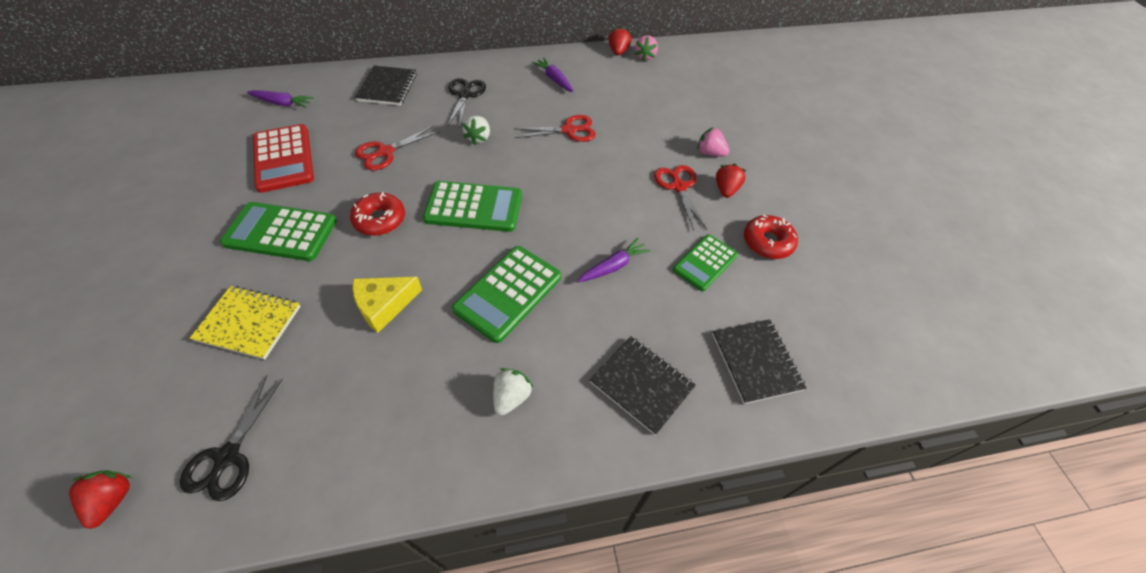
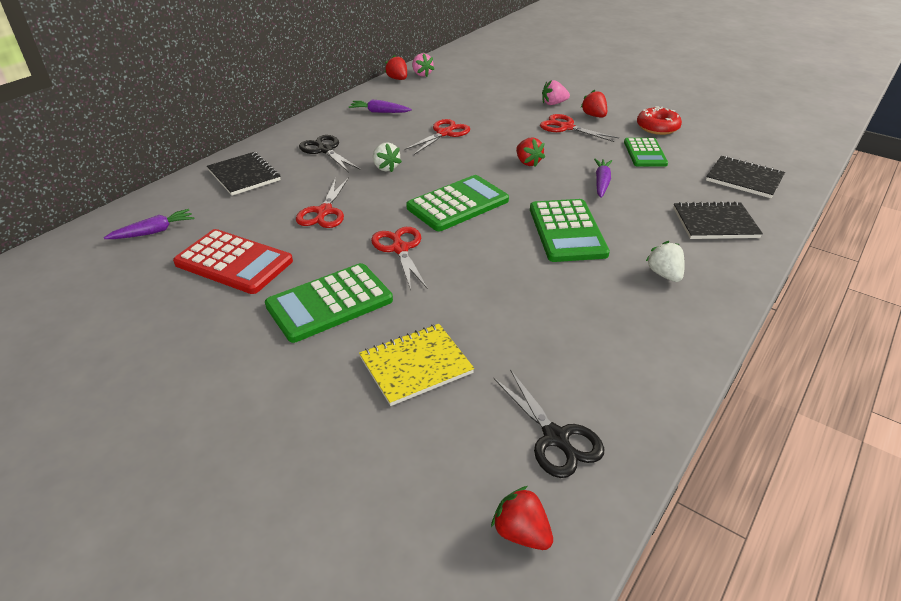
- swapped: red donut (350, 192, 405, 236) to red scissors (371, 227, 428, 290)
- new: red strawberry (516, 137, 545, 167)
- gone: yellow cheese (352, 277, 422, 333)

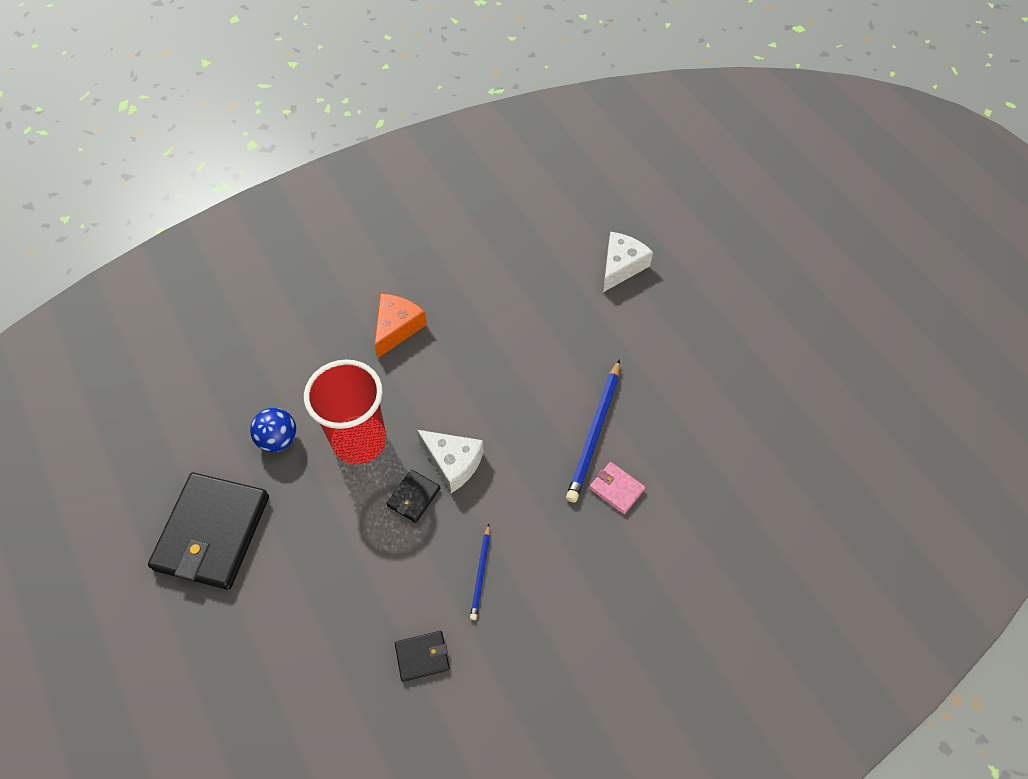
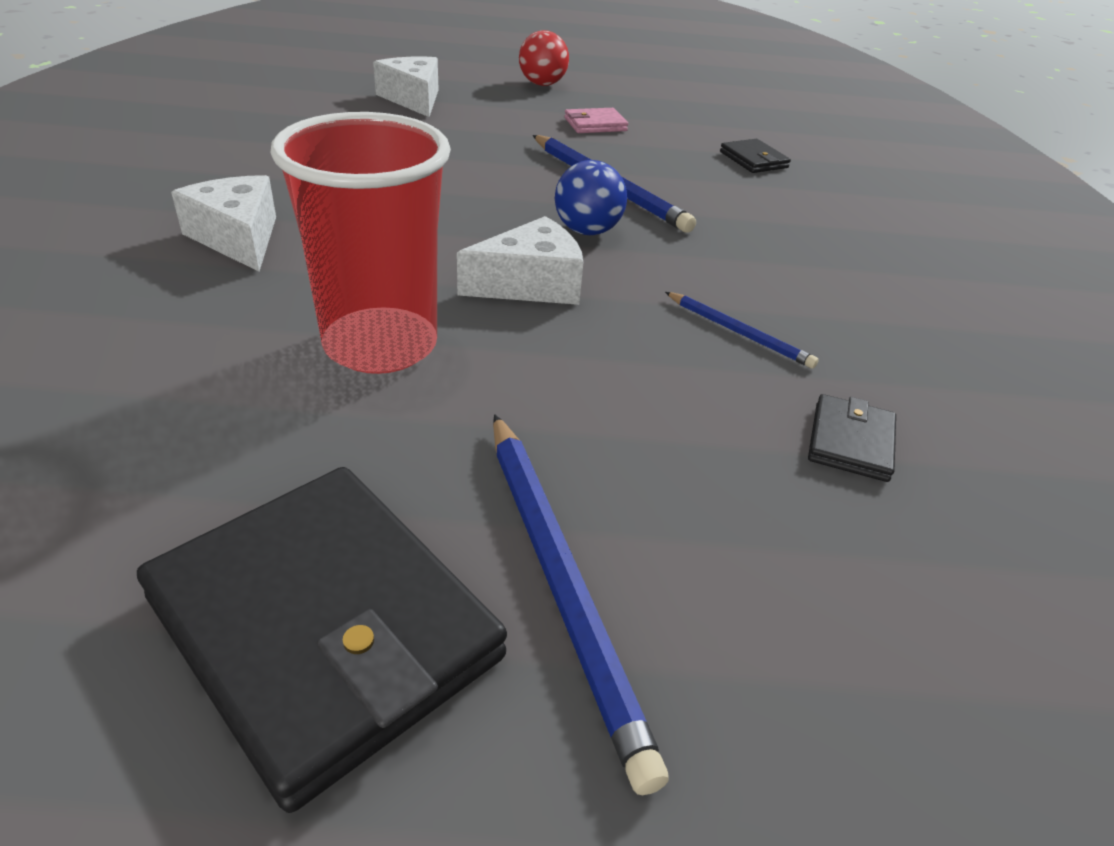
- repainted: orange cheese (374, 294, 427, 358) to white cheese (171, 175, 276, 272)
- new: blue pencil (493, 414, 669, 795)
- new: red ball (519, 30, 569, 86)
- shifted: blue ball (250, 408, 296, 452) to (555, 160, 627, 235)
- shifted: pink wallet (589, 462, 645, 514) to (564, 108, 628, 133)
- shifted: black wallet (386, 469, 440, 523) to (720, 139, 791, 173)

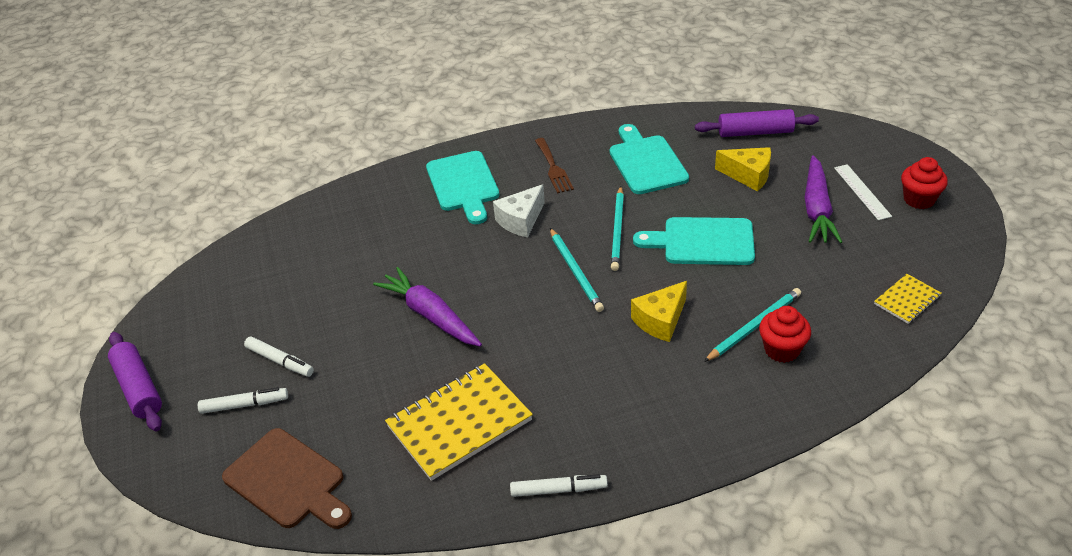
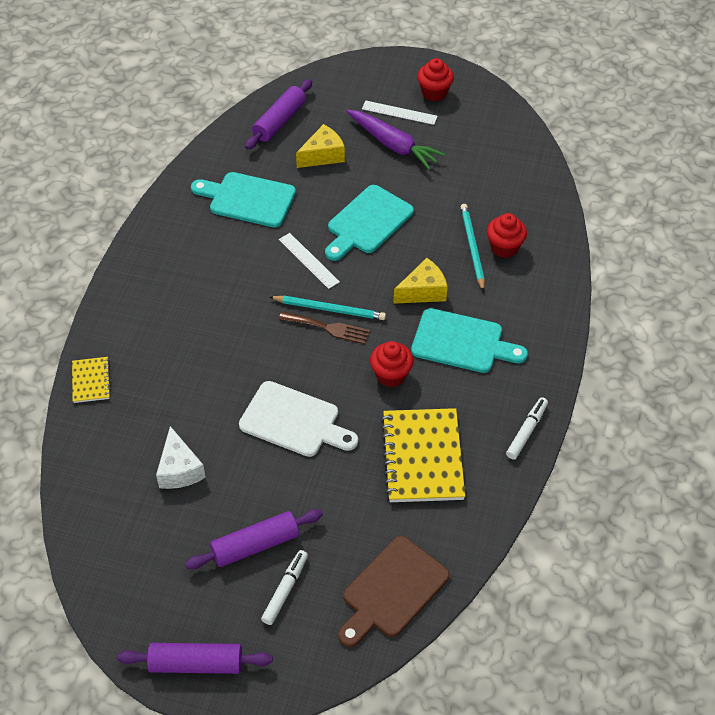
- shifted: yellow notebook (874, 274, 942, 324) to (72, 357, 111, 403)
- shifted: white cheese (493, 184, 545, 237) to (156, 426, 206, 489)
- swapped: white marker (244, 337, 314, 377) to purple rolling pin (185, 509, 323, 569)
- swapped: purple carrot (373, 267, 482, 347) to white cutting board (239, 381, 358, 457)
- swapped: turquoise pencil (611, 186, 624, 271) to white ruler (279, 233, 340, 289)
- shifted: brown fork (535, 138, 574, 193) to (279, 311, 370, 344)
- rotated: brown cutting board (222, 428, 352, 529) = (338, 536, 450, 647) 150 degrees clockwise
- new: red cupcake (370, 341, 413, 387)
- rotated: yellow cheese (631, 281, 687, 342) = (393, 258, 447, 304) 105 degrees counterclockwise
- shifted: turquoise cutting board (426, 151, 499, 224) to (411, 308, 528, 373)

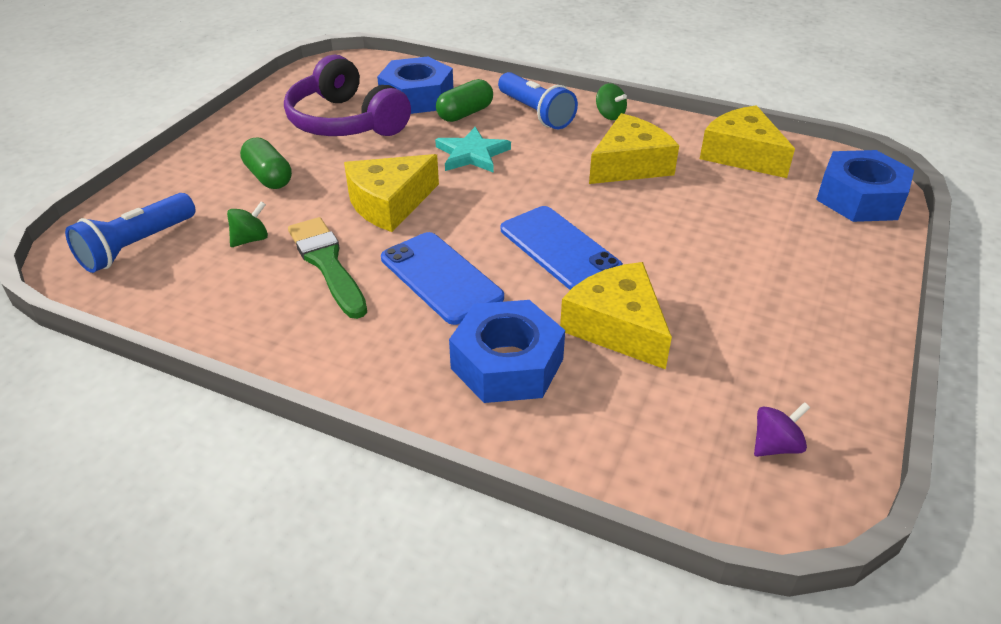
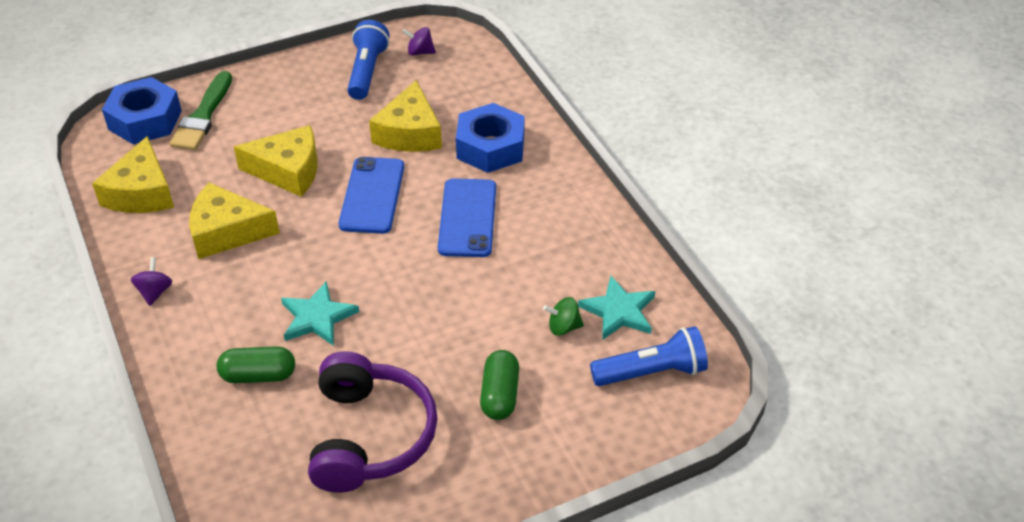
- repainted: green spinning top (596, 83, 627, 120) to purple spinning top (131, 257, 172, 306)
- shifted: green brush (288, 217, 367, 319) to (170, 71, 232, 150)
- shifted: yellow cheese (344, 154, 439, 232) to (234, 125, 318, 197)
- shifted: blue flashlight (498, 72, 578, 129) to (347, 20, 389, 100)
- new: turquoise star (578, 276, 655, 340)
- gone: blue nut (377, 57, 453, 114)

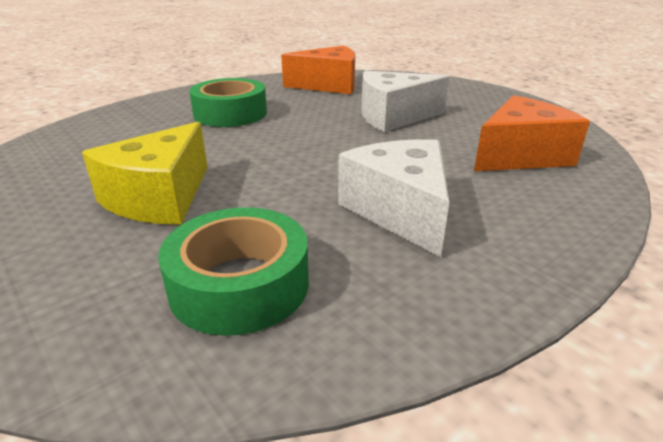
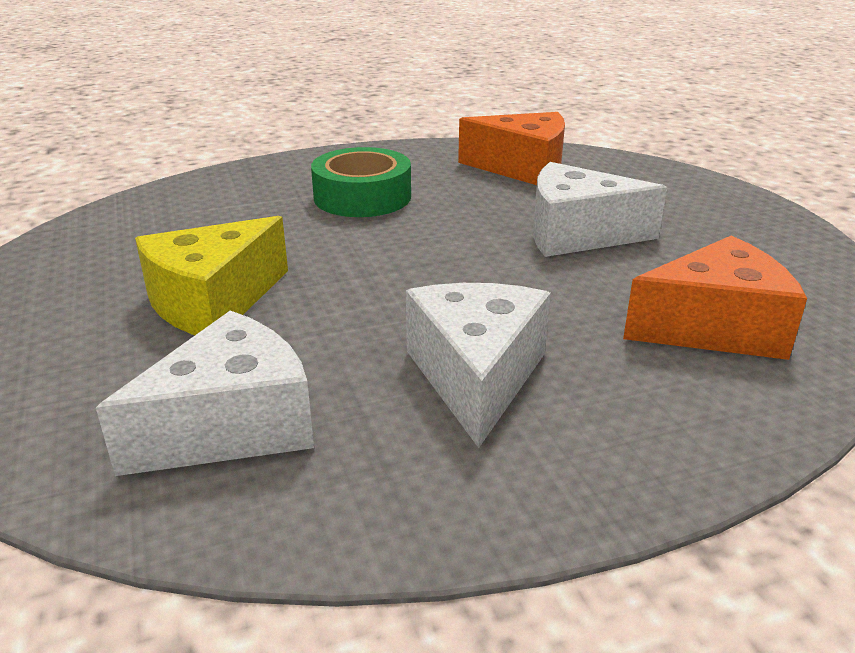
- swapped: green tape (158, 207, 309, 336) to white cheese (96, 311, 314, 476)

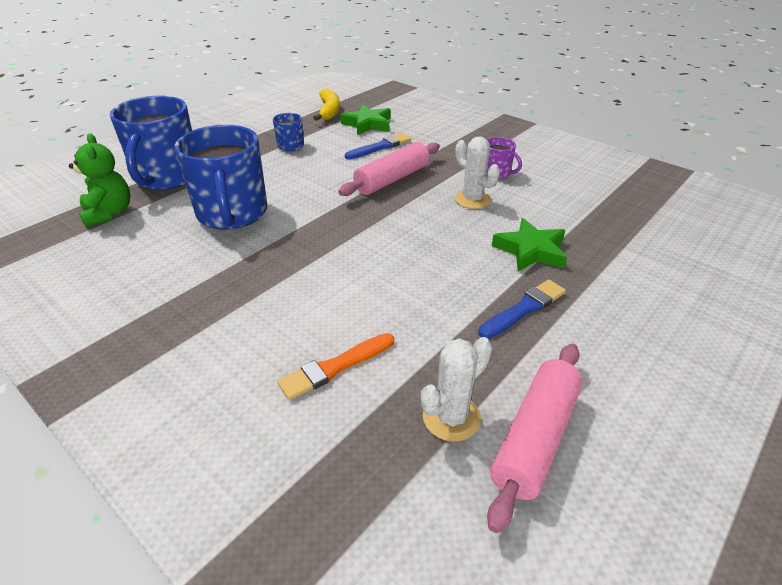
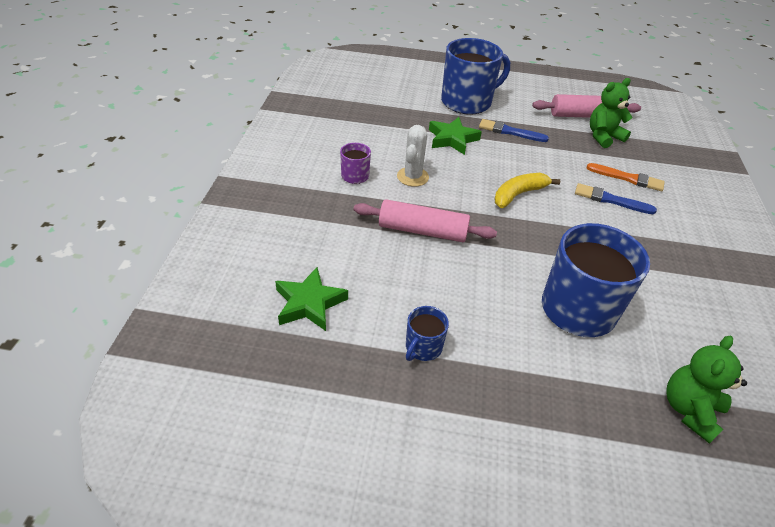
- shifted: blue mug (110, 96, 192, 190) to (441, 38, 510, 115)
- shifted: yellow banana (314, 89, 340, 121) to (495, 173, 560, 208)
- shifted: blue brush (345, 133, 411, 159) to (575, 183, 657, 214)
- swapped: white cactus (421, 337, 493, 442) to green teddy bear (590, 78, 633, 148)

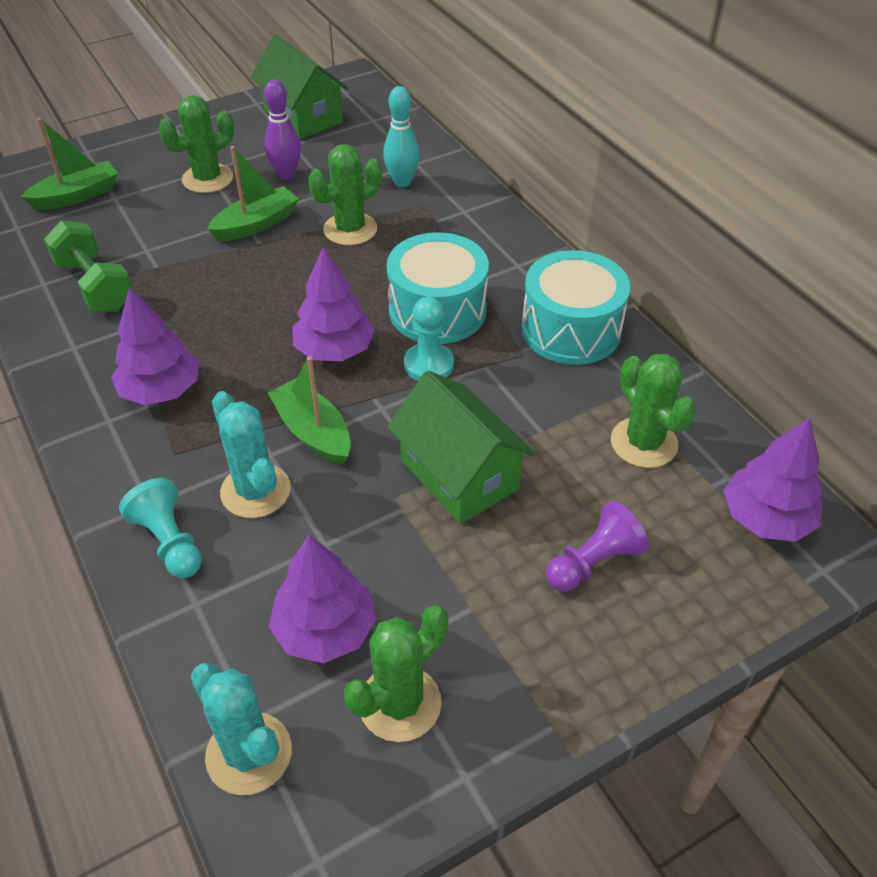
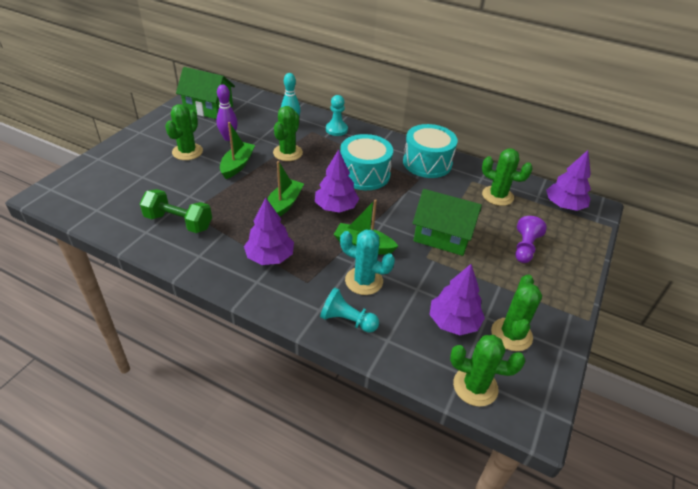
- shifted: green boat (21, 118, 118, 210) to (267, 161, 304, 217)
- shifted: turquoise pawn (404, 297, 454, 381) to (326, 95, 348, 136)
- repainted: turquoise cactus (191, 663, 292, 795) to green cactus (450, 335, 525, 407)

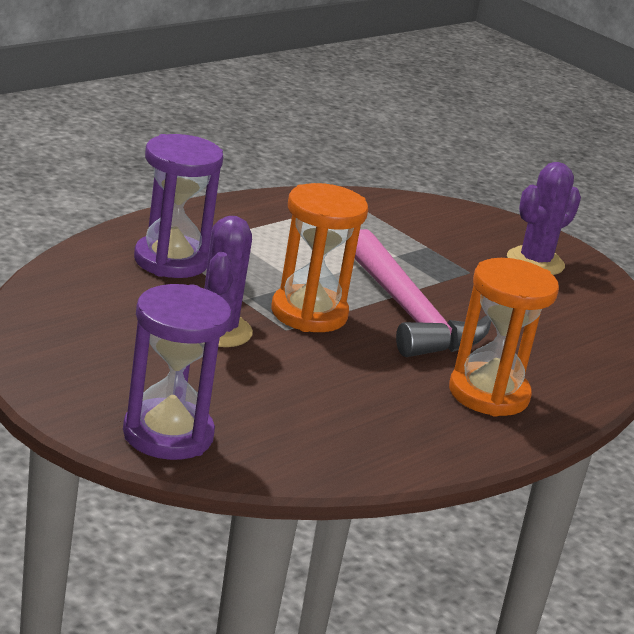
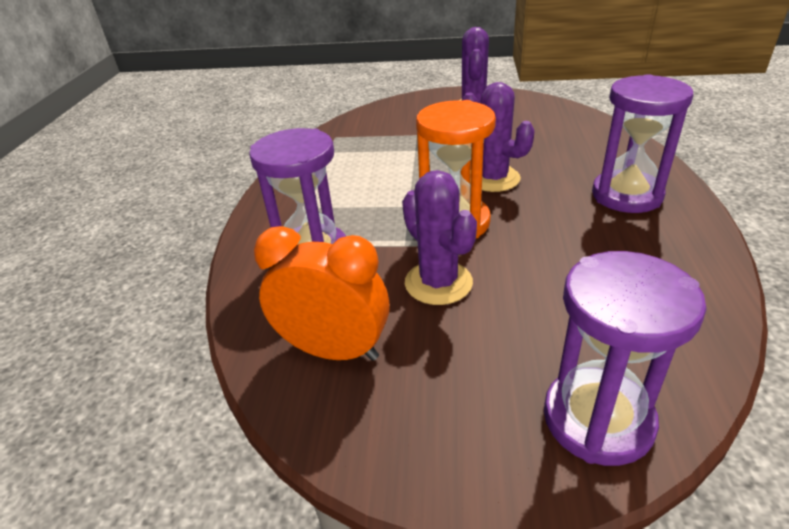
- new: orange clock (254, 226, 390, 361)
- swapped: pink hammer (355, 229, 491, 357) to purple cactus (461, 82, 535, 192)
- repainted: orange hourglass (449, 258, 559, 417) to purple hourglass (592, 74, 693, 213)

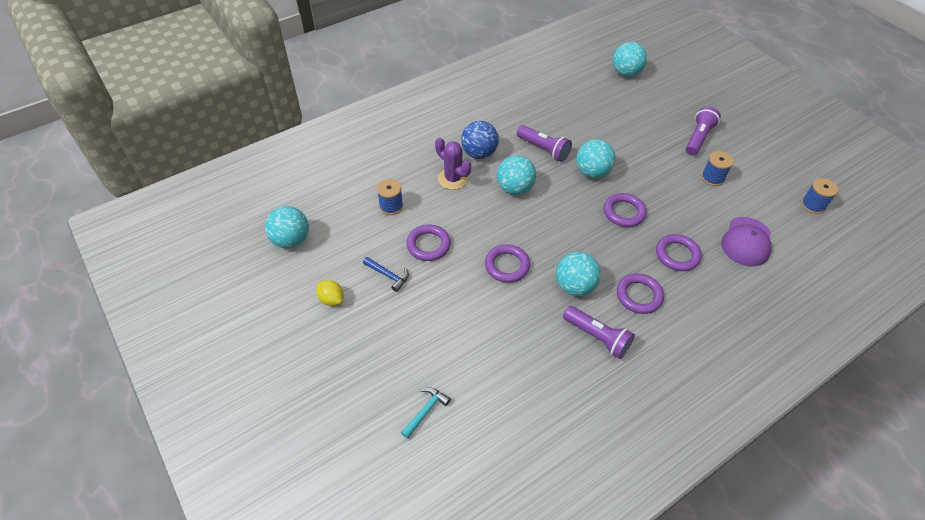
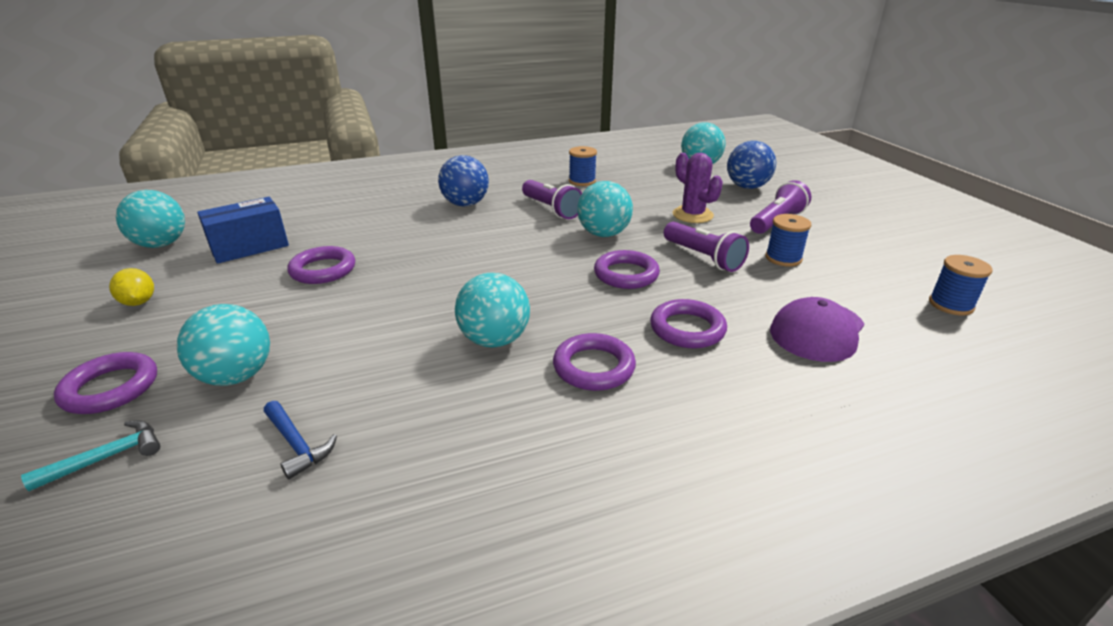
- shifted: purple ring (485, 244, 530, 283) to (54, 352, 157, 414)
- shifted: turquoise ball (497, 155, 536, 195) to (177, 304, 270, 386)
- new: blue box (197, 197, 289, 264)
- shifted: blue hammer (363, 257, 409, 292) to (264, 401, 337, 479)
- shifted: blue spool (377, 179, 403, 215) to (569, 146, 597, 186)
- shifted: purple flashlight (563, 306, 635, 359) to (664, 222, 749, 272)
- shifted: purple cactus (435, 138, 471, 190) to (673, 153, 723, 223)
- new: blue ball (727, 141, 776, 189)

